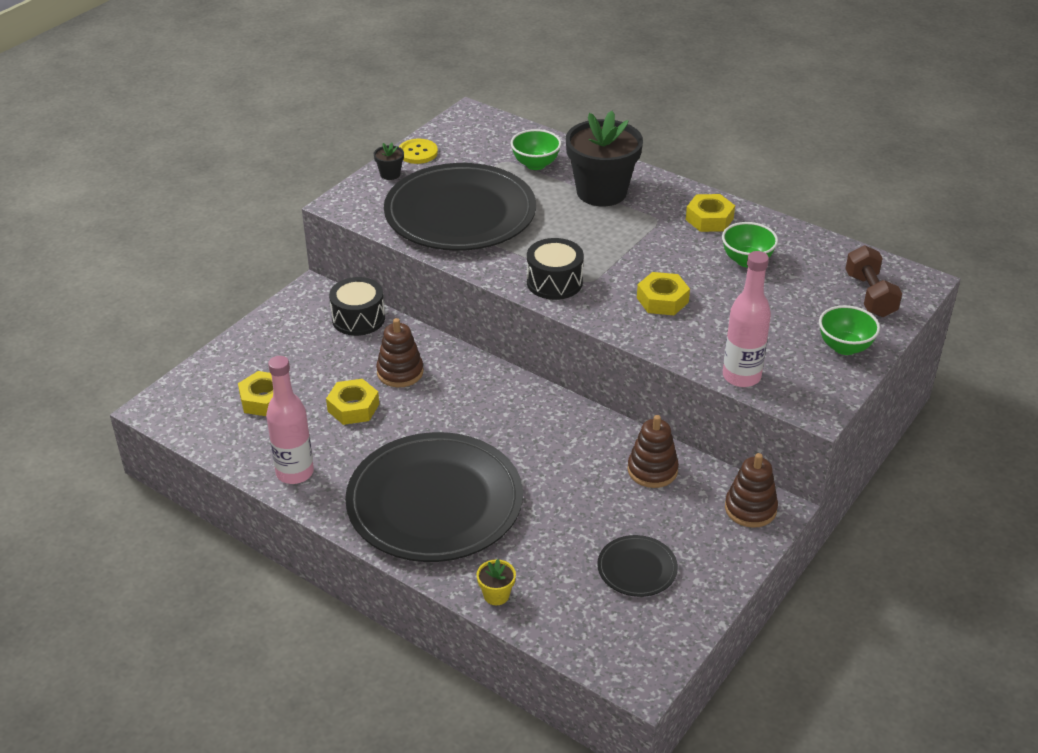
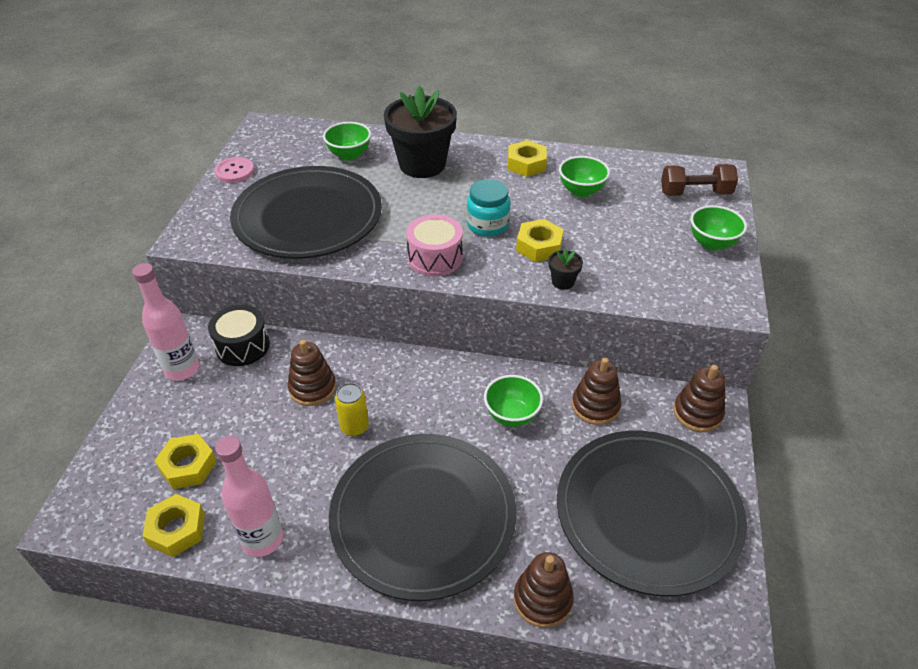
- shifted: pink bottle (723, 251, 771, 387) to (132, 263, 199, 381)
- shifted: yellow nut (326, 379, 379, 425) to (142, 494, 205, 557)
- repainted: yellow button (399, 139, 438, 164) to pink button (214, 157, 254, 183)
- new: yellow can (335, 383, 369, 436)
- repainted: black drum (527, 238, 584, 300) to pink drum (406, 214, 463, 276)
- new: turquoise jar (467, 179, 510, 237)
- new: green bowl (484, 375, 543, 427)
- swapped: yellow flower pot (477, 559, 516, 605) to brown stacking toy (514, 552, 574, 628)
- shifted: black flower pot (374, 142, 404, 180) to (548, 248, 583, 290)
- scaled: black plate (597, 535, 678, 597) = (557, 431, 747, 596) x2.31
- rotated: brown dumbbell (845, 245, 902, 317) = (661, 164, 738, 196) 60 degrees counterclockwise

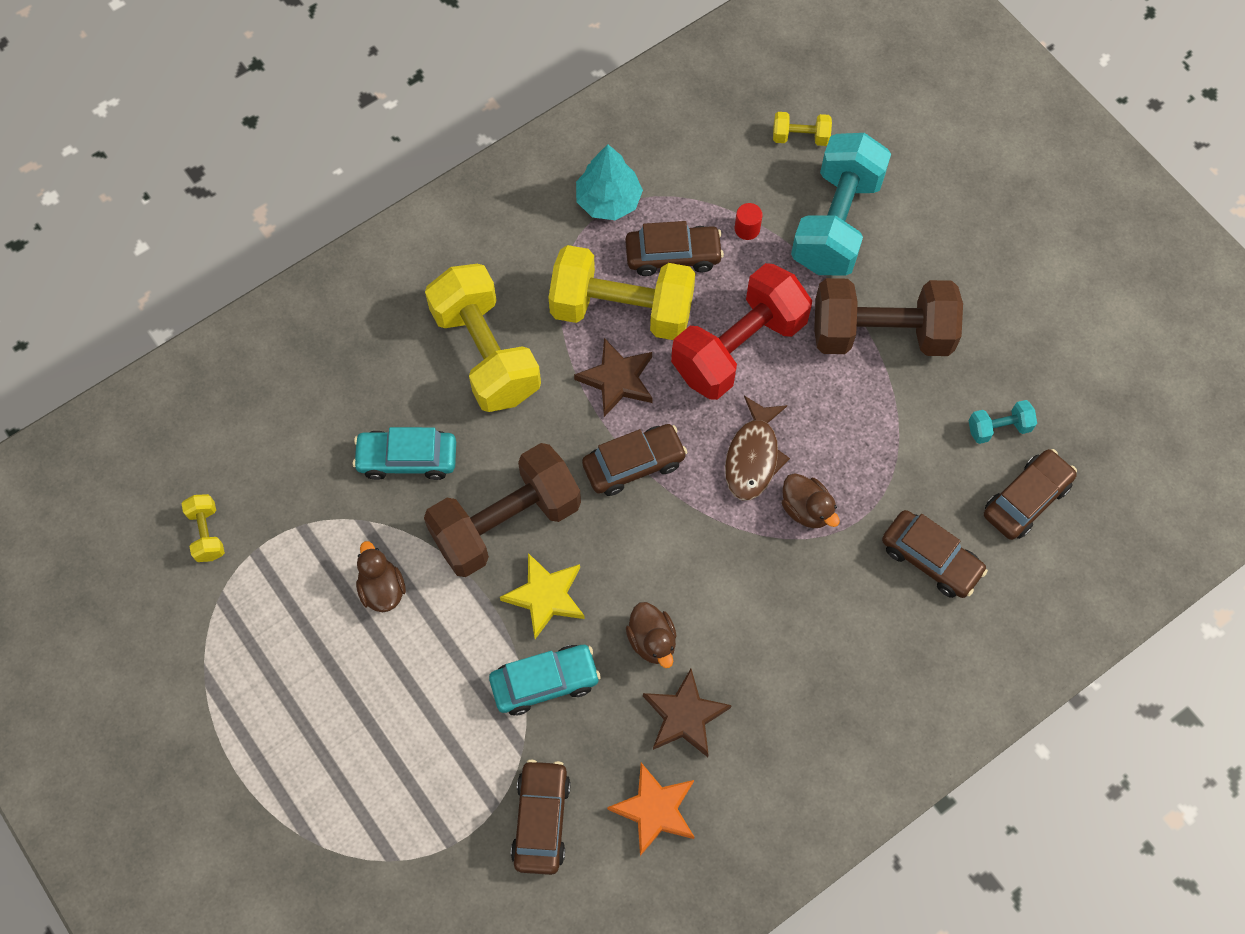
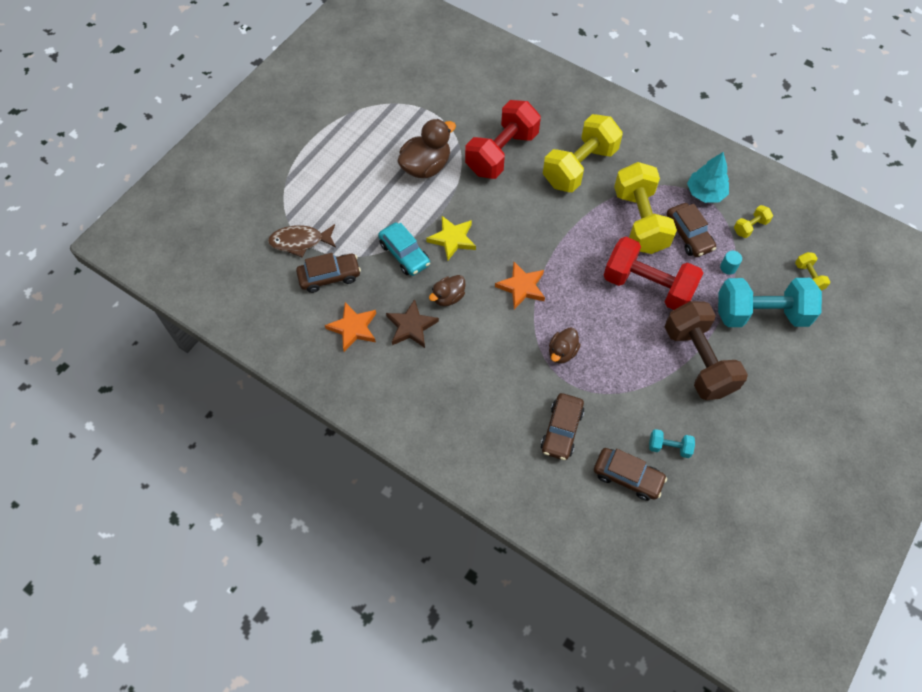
- shifted: brown fish (725, 396, 790, 500) to (268, 224, 336, 257)
- scaled: brown duck (356, 541, 406, 612) = (397, 119, 456, 178) x1.70
- swapped: turquoise car (353, 427, 456, 480) to red dumbbell (465, 100, 541, 179)
- new: orange star (495, 262, 545, 309)
- rotated: turquoise dumbbell (968, 400, 1037, 444) = (649, 429, 695, 458) 45 degrees counterclockwise
- repainted: red cylinder (735, 203, 763, 240) to turquoise cylinder (720, 251, 742, 275)
- shifted: yellow dumbbell (181, 494, 225, 562) to (734, 205, 773, 238)
- gone: brown dumbbell (424, 443, 581, 577)
- gone: brown star (574, 338, 653, 417)
- gone: brown car (582, 424, 687, 496)

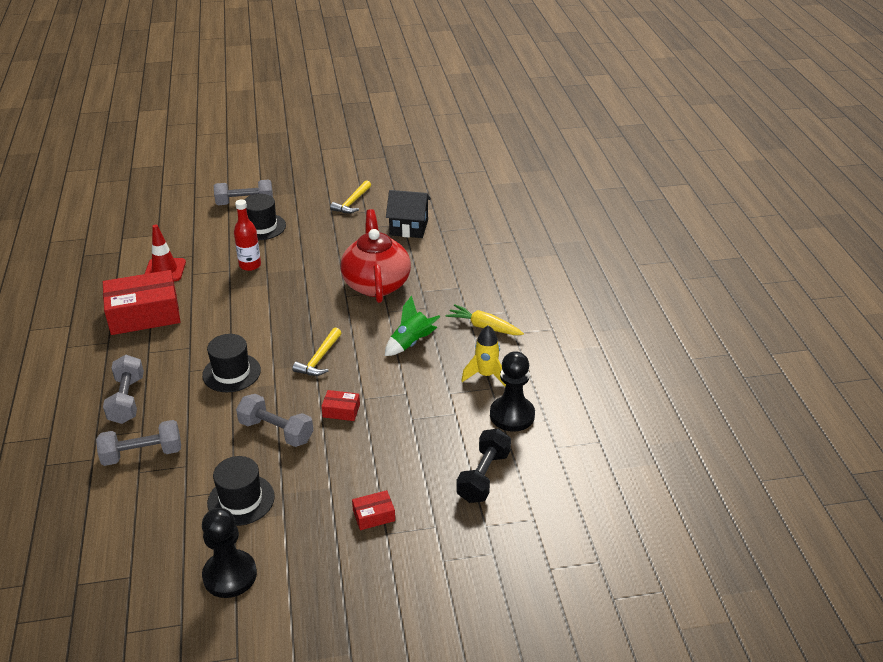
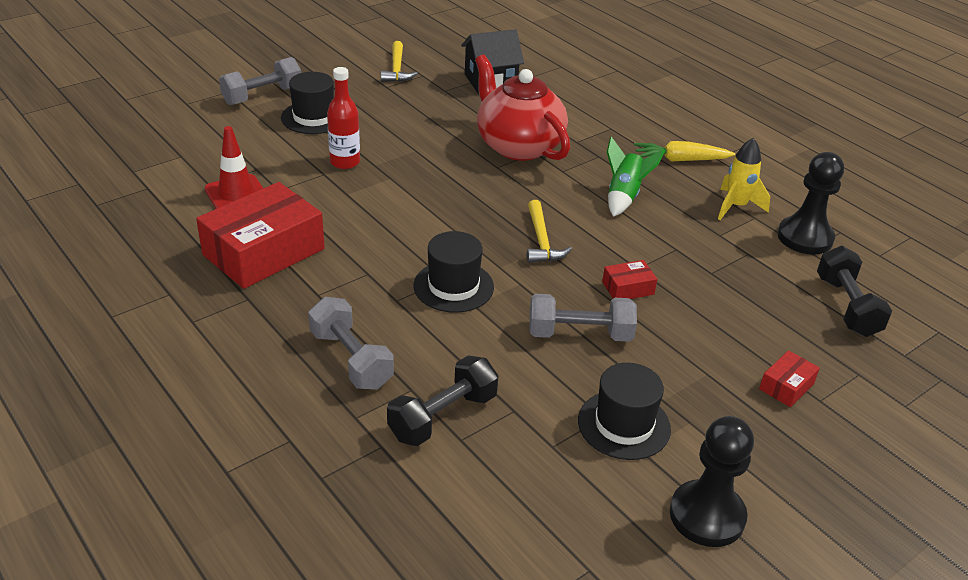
- repainted: grey dumbbell (96, 420, 181, 466) to black dumbbell (387, 355, 498, 446)

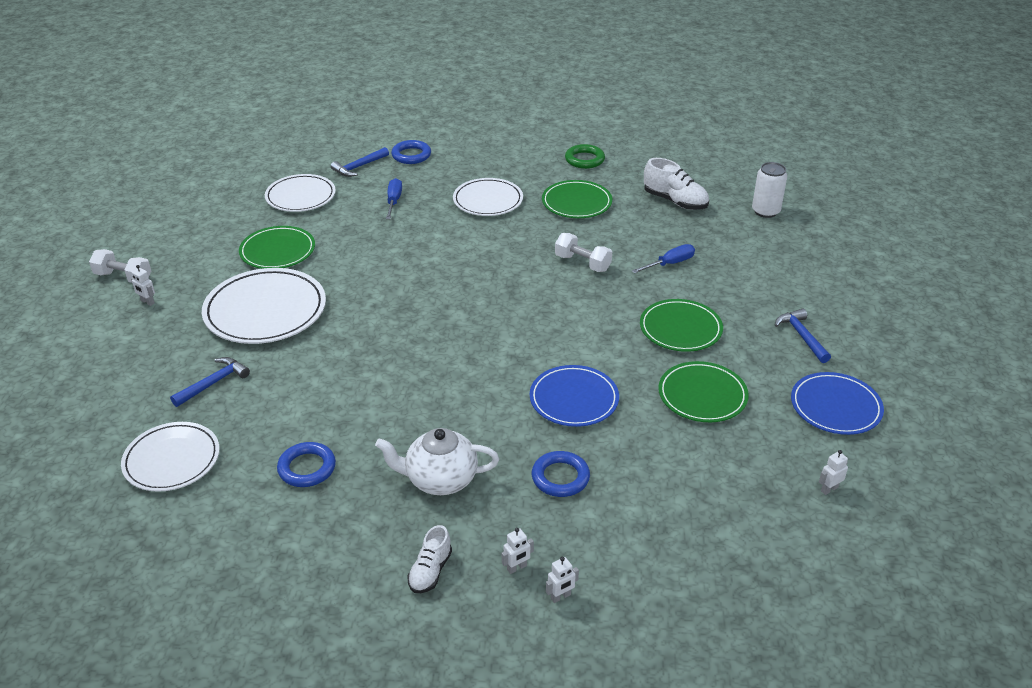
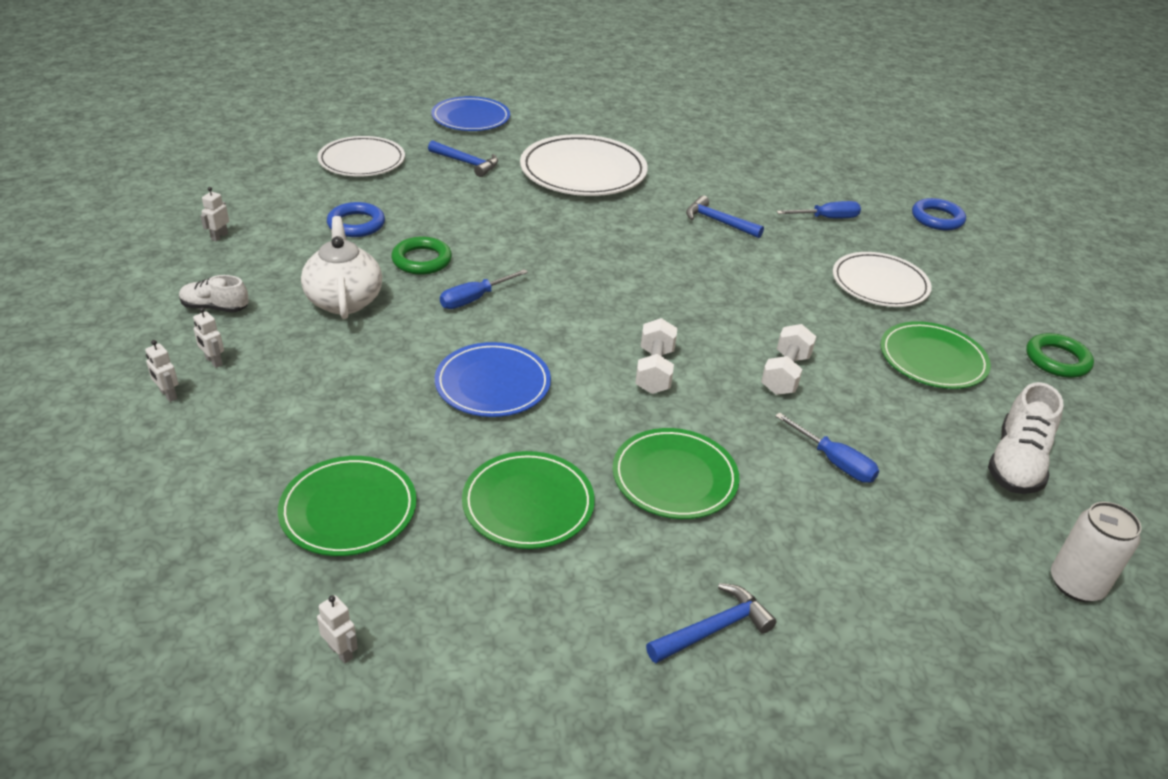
- shifted: white robot (131, 265, 155, 306) to (200, 187, 229, 242)
- shifted: green plate (239, 226, 315, 269) to (278, 456, 417, 556)
- new: green ring (391, 237, 452, 275)
- shifted: blue plate (791, 372, 884, 435) to (431, 96, 510, 131)
- new: blue screwdriver (440, 269, 528, 309)
- shifted: white dumbbell (89, 249, 151, 283) to (635, 318, 677, 394)
- shifted: blue hammer (331, 147, 389, 177) to (686, 195, 764, 238)
- gone: white plate (265, 174, 336, 212)
- gone: blue ring (532, 451, 590, 497)

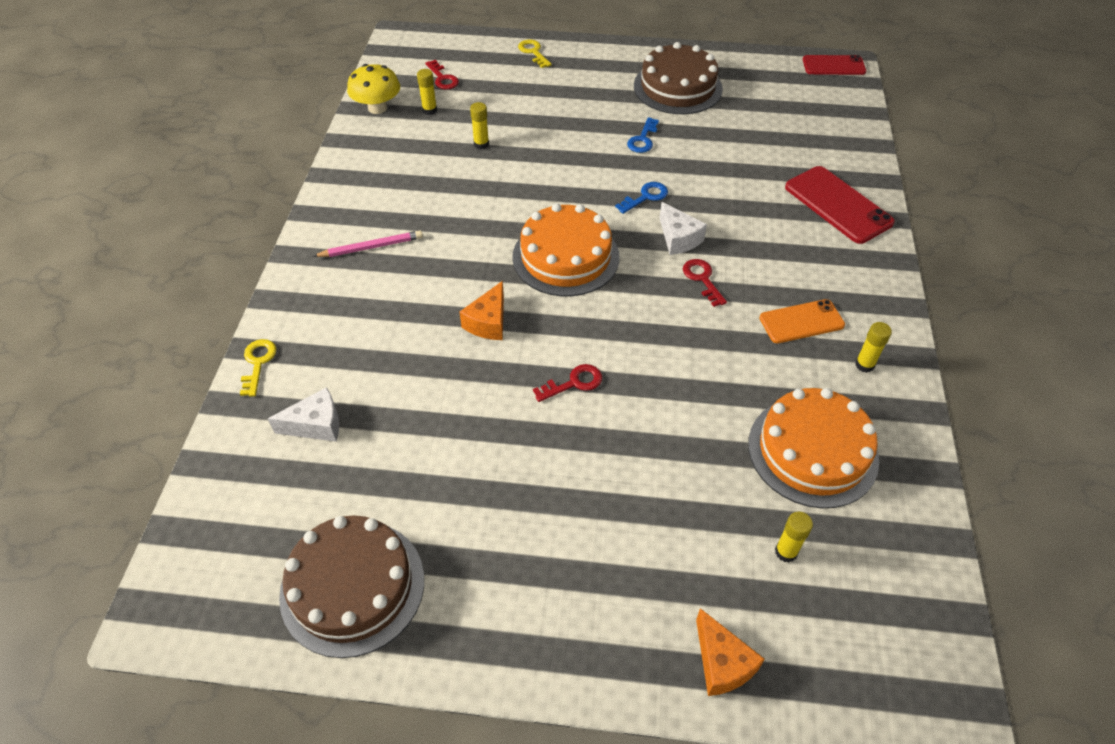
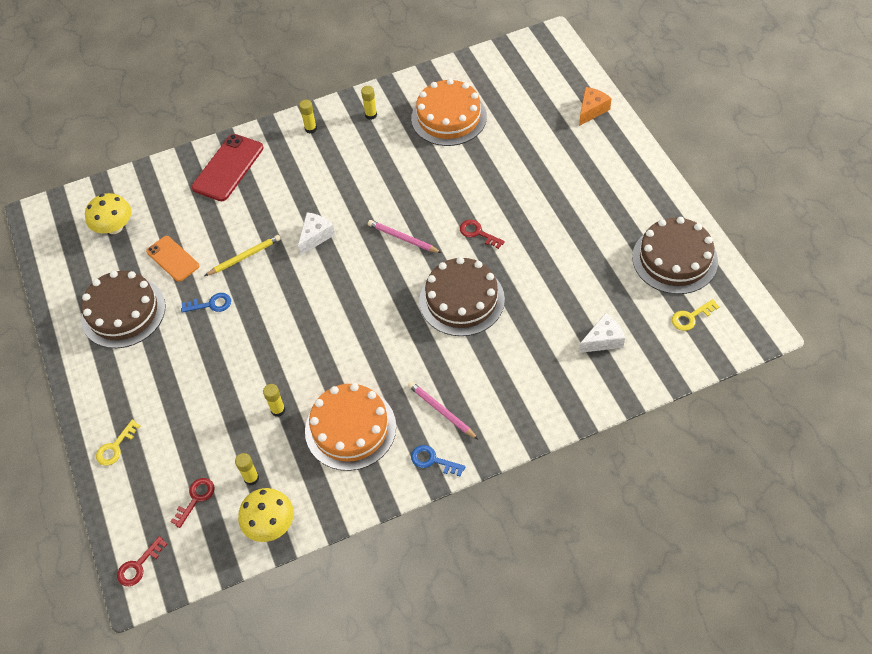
- new: yellow mushroom (85, 193, 131, 234)
- shifted: red key (683, 259, 727, 307) to (117, 536, 167, 586)
- shifted: orange phone (760, 299, 845, 343) to (146, 236, 199, 282)
- new: yellow pencil (205, 235, 281, 276)
- shifted: yellow glue stick (775, 512, 813, 562) to (299, 100, 317, 134)
- shifted: orange cake (512, 203, 620, 296) to (305, 383, 396, 471)
- new: pink pencil (368, 220, 441, 253)
- shifted: blue key (615, 182, 668, 214) to (411, 445, 465, 477)
- swapped: orange cheese (459, 281, 504, 340) to brown cake (419, 257, 505, 336)
- rotated: white cheese (268, 387, 339, 442) = (579, 313, 625, 353) 105 degrees clockwise
- shifted: yellow key (240, 339, 277, 397) to (672, 299, 719, 331)
- gone: red phone (803, 55, 866, 75)

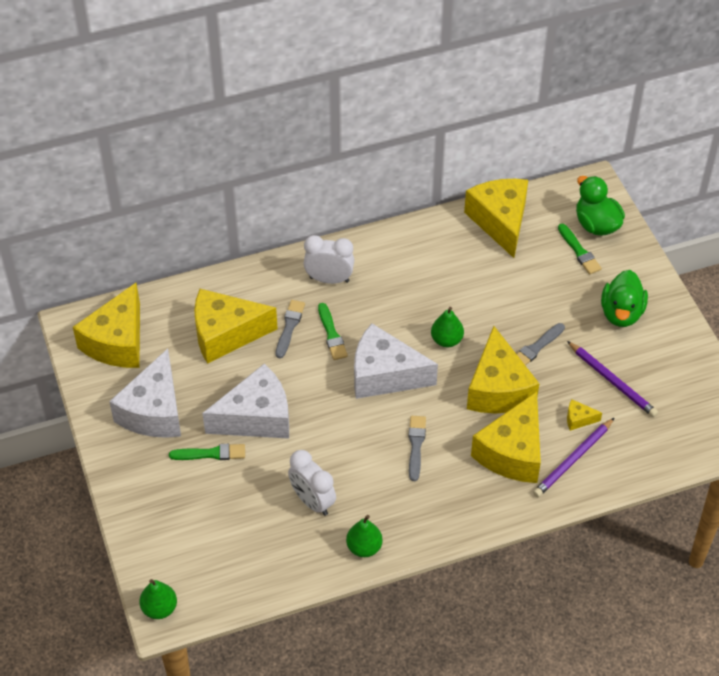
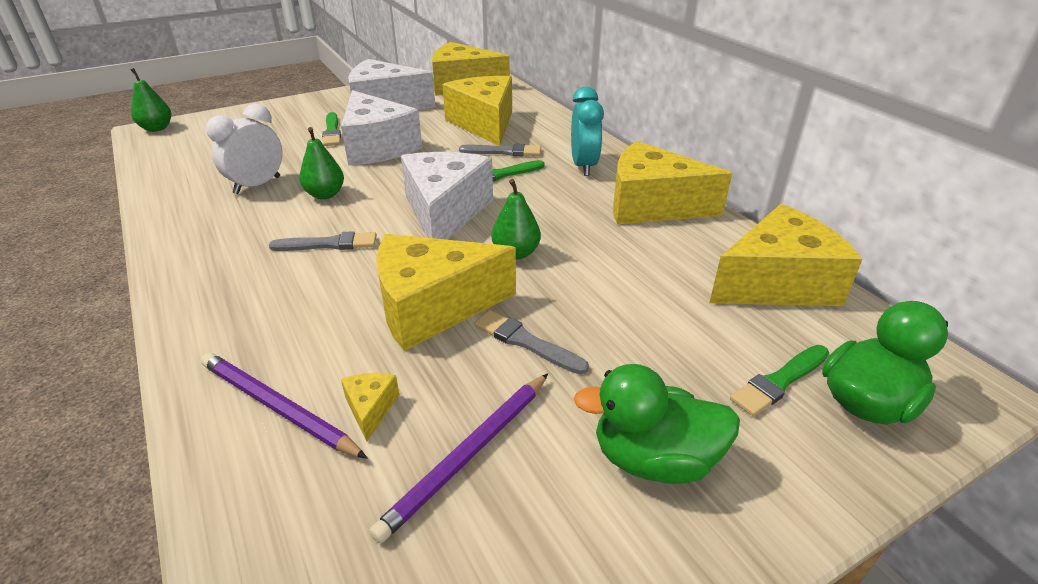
- shifted: green pear (346, 515, 383, 557) to (299, 127, 344, 199)
- repainted: white clock (304, 235, 354, 284) to turquoise clock (571, 87, 604, 176)
- shifted: yellow cheese (471, 392, 541, 483) to (613, 141, 732, 224)

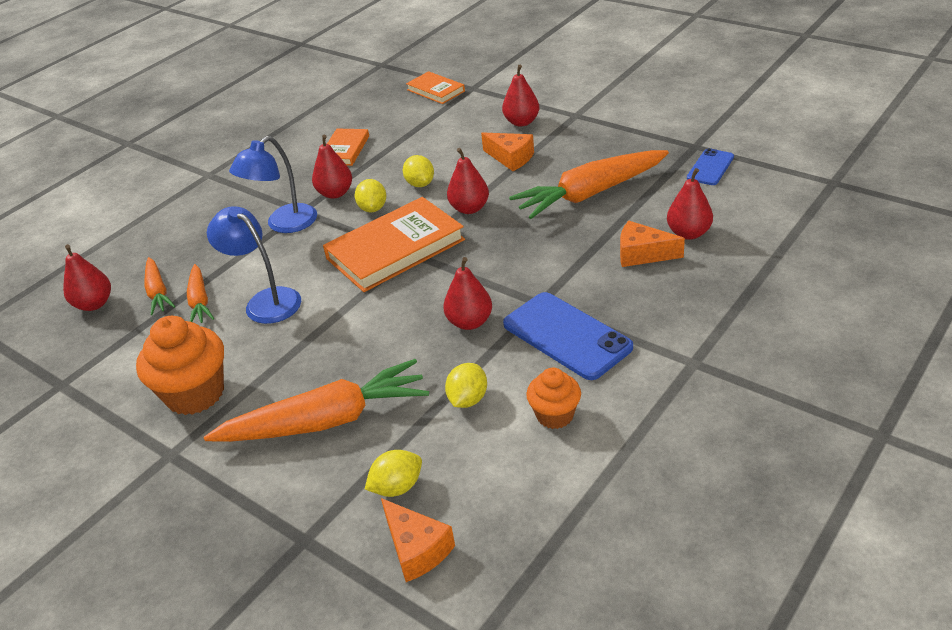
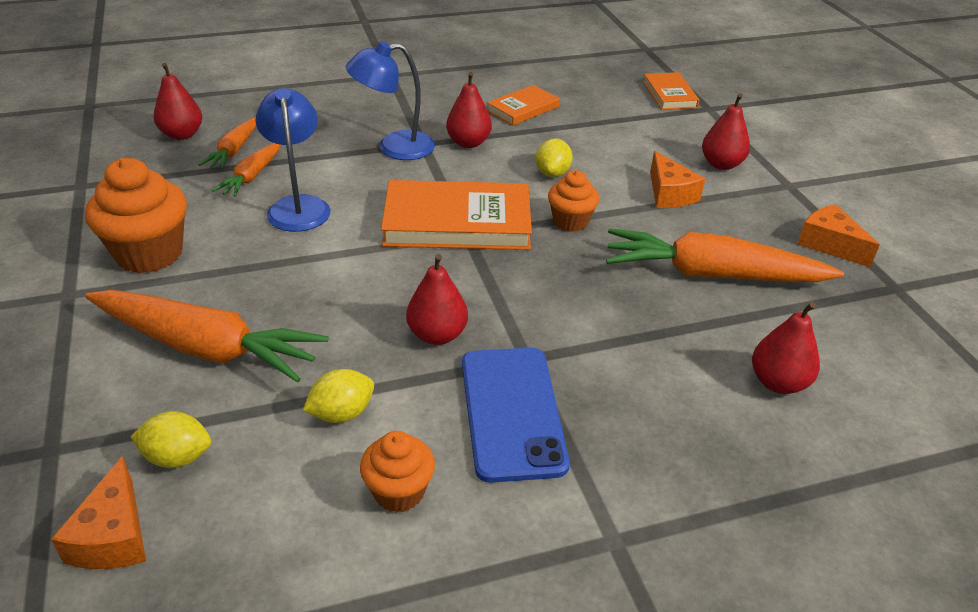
- swapped: red pear (447, 148, 489, 214) to orange cupcake (548, 170, 599, 232)
- shifted: orange cheese (620, 221, 685, 267) to (797, 204, 880, 267)
- gone: yellow lemon (355, 179, 386, 212)
- gone: blue phone (687, 148, 734, 185)

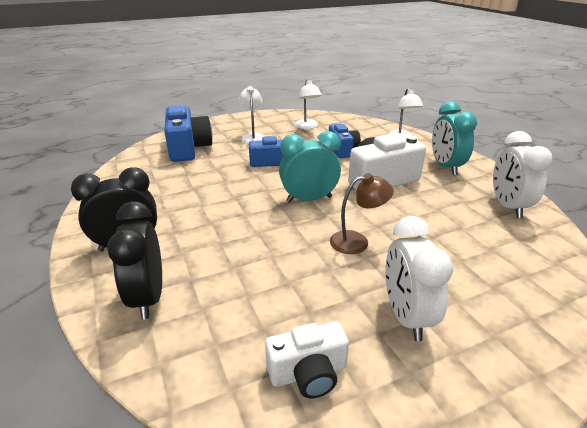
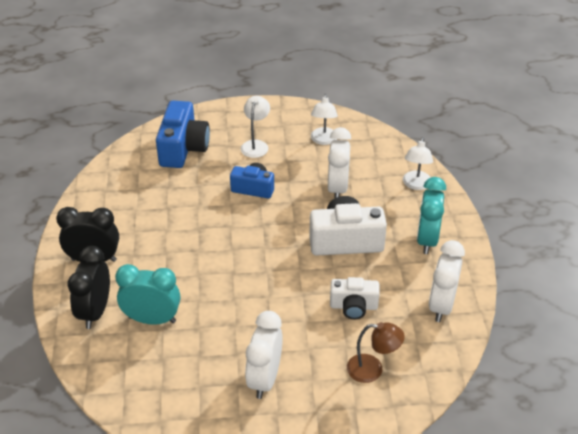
- shifted: turquoise clock (279, 131, 341, 203) to (115, 264, 180, 325)
- swapped: blue camera (329, 124, 361, 158) to white clock (328, 127, 351, 198)
- shifted: white camera (265, 321, 349, 398) to (330, 277, 380, 319)
- shifted: brown lamp (330, 173, 394, 254) to (347, 322, 405, 383)

